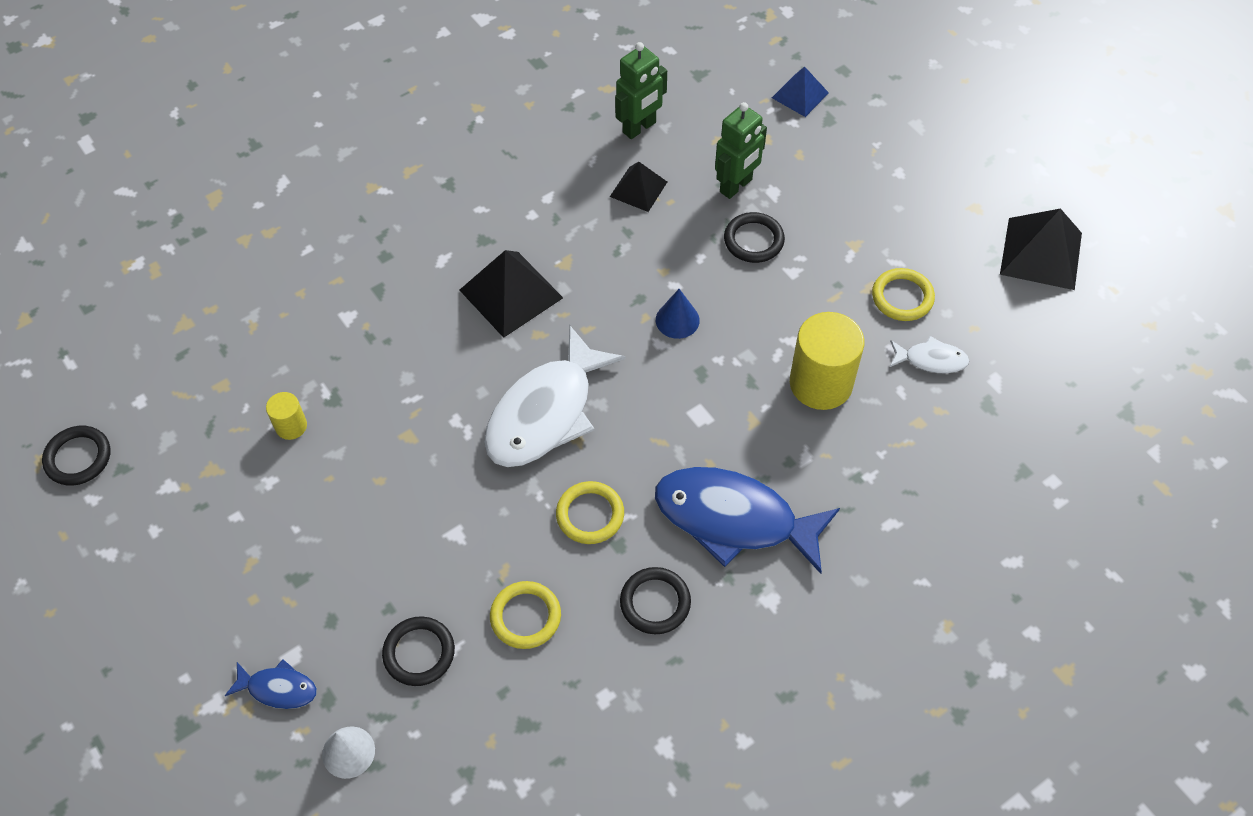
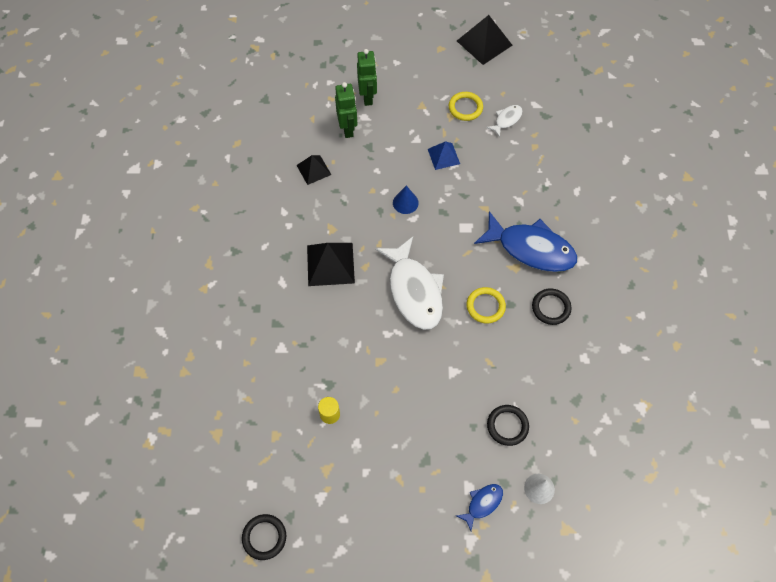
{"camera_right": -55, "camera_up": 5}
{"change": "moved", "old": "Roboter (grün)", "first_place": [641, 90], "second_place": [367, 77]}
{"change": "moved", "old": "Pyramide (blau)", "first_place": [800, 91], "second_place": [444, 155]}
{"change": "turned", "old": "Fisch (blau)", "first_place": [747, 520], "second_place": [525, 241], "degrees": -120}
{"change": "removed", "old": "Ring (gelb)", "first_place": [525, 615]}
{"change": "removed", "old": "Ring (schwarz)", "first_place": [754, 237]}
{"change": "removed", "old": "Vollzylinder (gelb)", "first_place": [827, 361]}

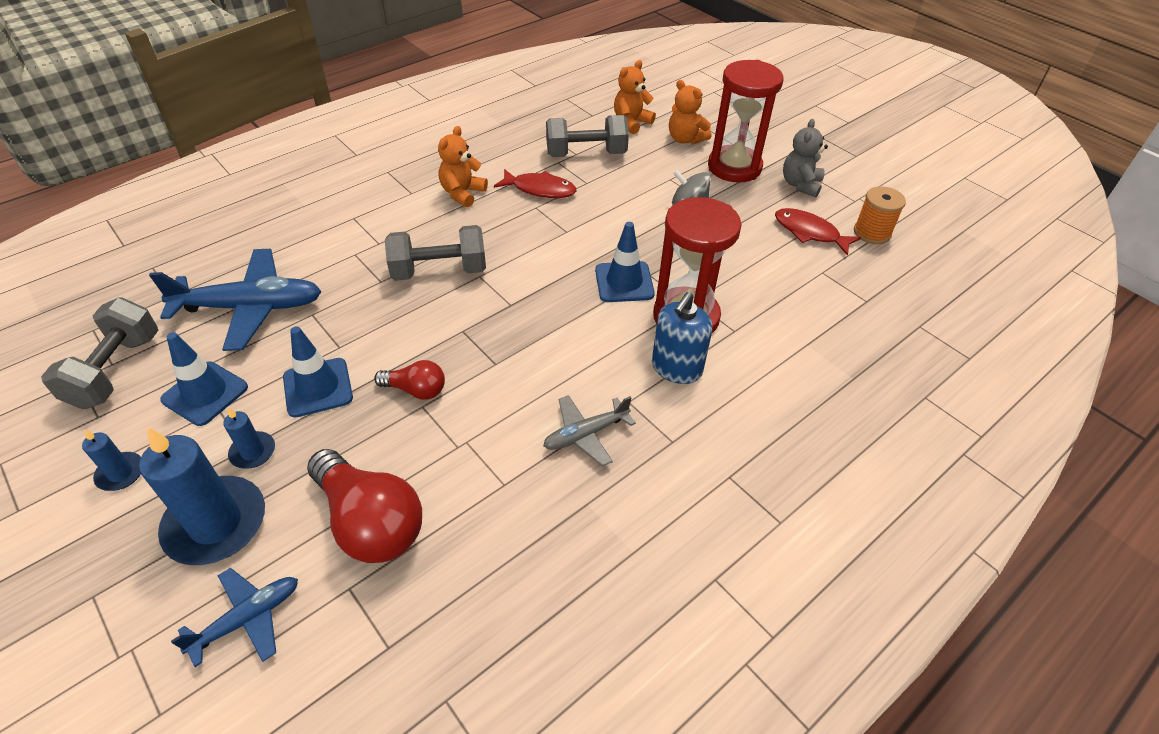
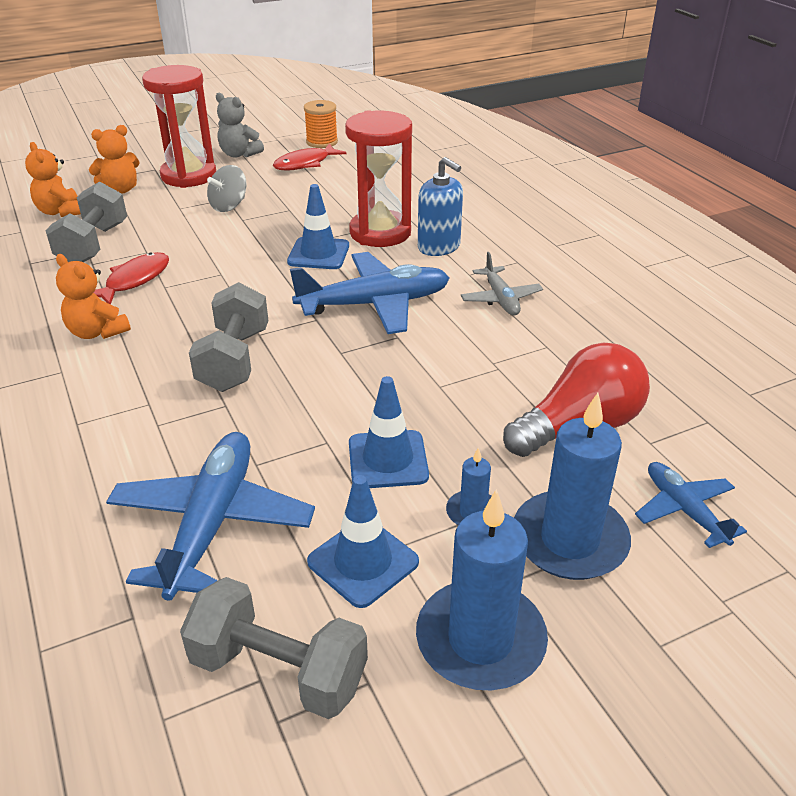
{"camera_right": -75, "camera_up": -10}
{"change": "added", "new": "Flugzeug (blau)", "second_place": [369, 293]}
{"change": "resized", "old": "Kerze (blau)", "first_place": [111, 460], "second_place": [482, 590], "factor": 2.07}
{"change": "removed", "old": "Glühbirne (rot)", "first_place": [409, 380]}

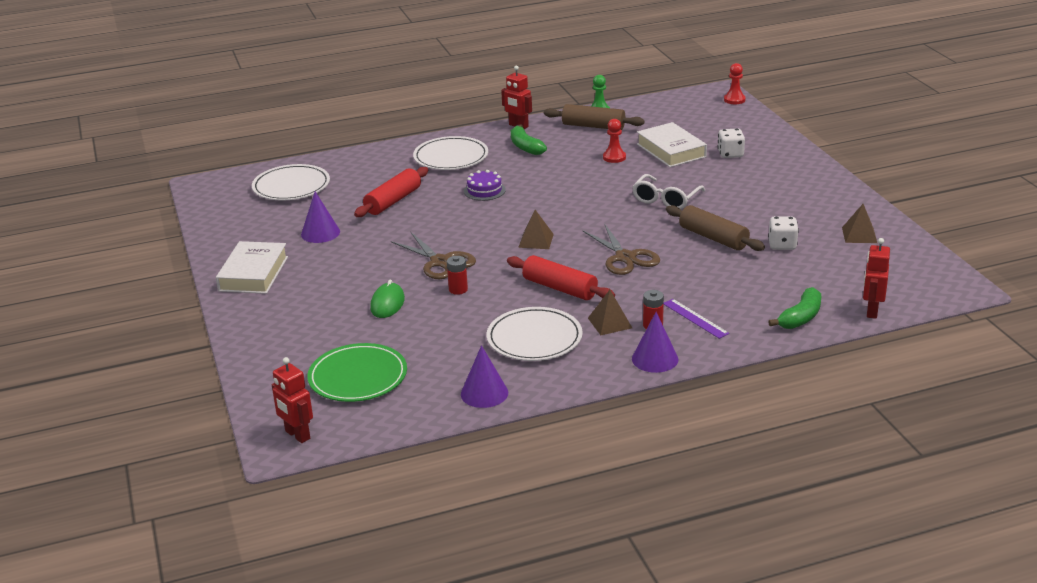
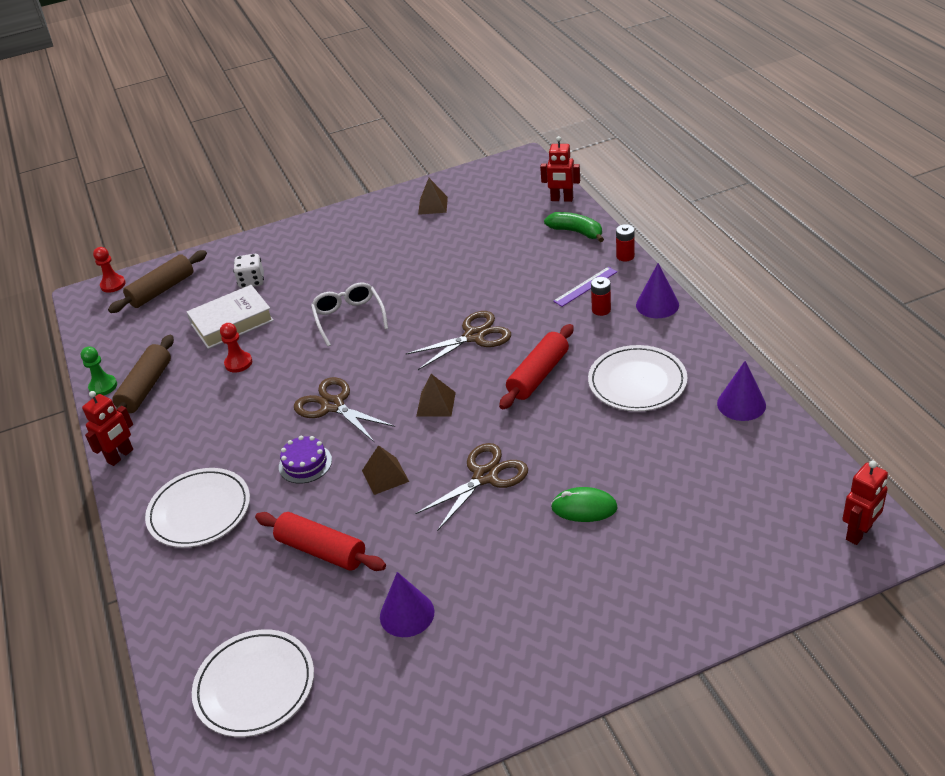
{"camera_right": -90, "camera_up": 10}
{"change": "moved", "old": "Nudelholz (braun)", "first_place": [715, 228], "second_place": [157, 281]}
{"change": "added", "new": "Schere (braun)", "second_place": [344, 410]}
{"change": "turned", "old": "Brille (weiß)", "first_place": [668, 191], "second_place": [349, 314], "degrees": -135}
{"change": "moved", "old": "Pyramide (braun)", "first_place": [610, 312], "second_place": [385, 470]}
{"change": "moved", "old": "Batterie (rot)", "first_place": [457, 275], "second_place": [625, 243]}
{"change": "removed", "old": "Buch (weiß)", "first_place": [252, 267]}
{"change": "removed", "old": "Teller (grün)", "first_place": [357, 372]}
{"change": "removed", "old": "Banane (grün)", "first_place": [529, 139]}
{"change": "removed", "old": "Spielwürfel (weiß)", "first_place": [783, 233]}

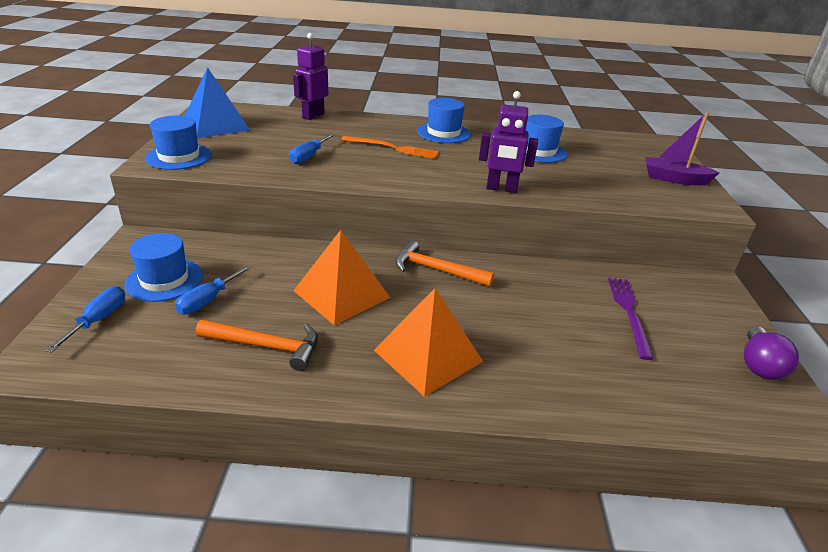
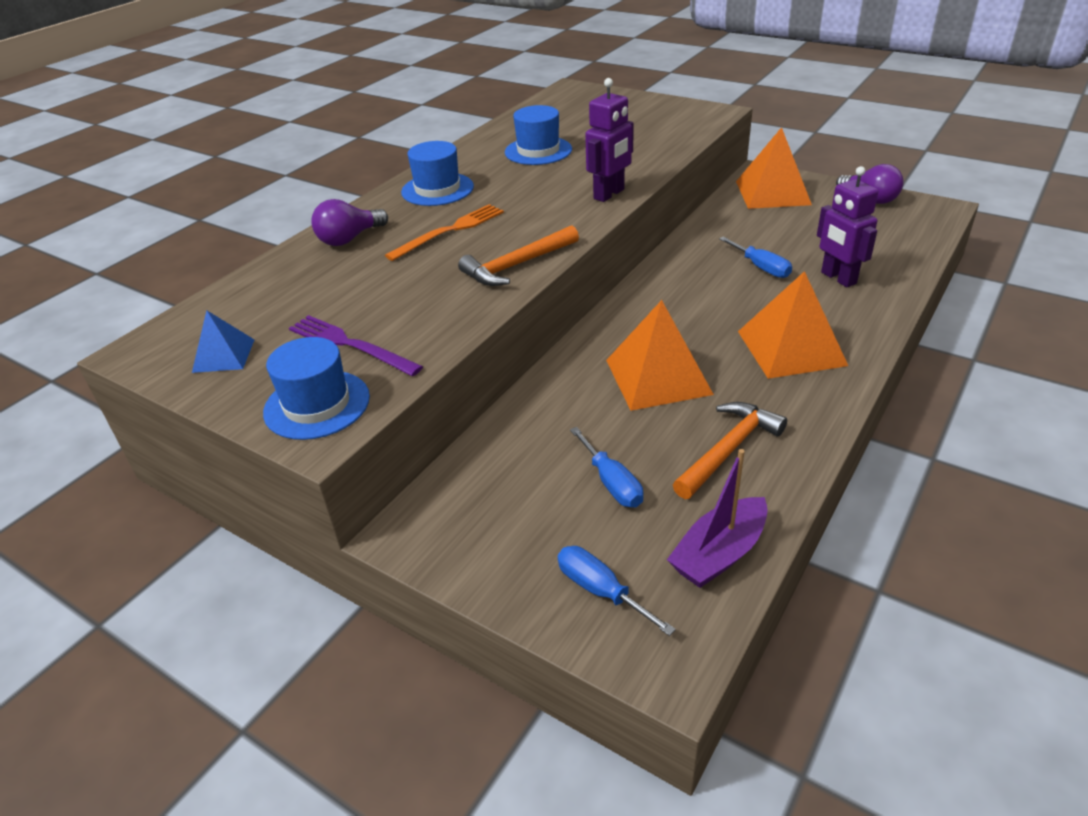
{"camera_right": -55, "camera_up": 5}
{"change": "resized", "old": "Pyramide (blau)", "first_place": [217, 102], "second_place": [223, 341], "factor": 0.55}
{"change": "moved", "old": "Gabel (lila)", "first_place": [631, 319], "second_place": [356, 345]}
{"change": "added", "new": "Glühbirne (lila)", "second_place": [349, 222]}
{"change": "moved", "old": "Hammer (orange)", "first_place": [444, 263], "second_place": [518, 255]}
{"change": "moved", "old": "Boot (lila)", "first_place": [682, 148], "second_place": [717, 518]}
{"change": "moved", "old": "Schraubenzieher (blau)", "first_place": [311, 149], "second_place": [755, 257]}
{"change": "added", "new": "Pyramide (orange)", "second_place": [774, 168]}
{"change": "moved", "old": "Roboter (lila)", "first_place": [310, 76], "second_place": [847, 226]}
{"change": "removed", "old": "Hut (blau)", "first_place": [163, 267]}

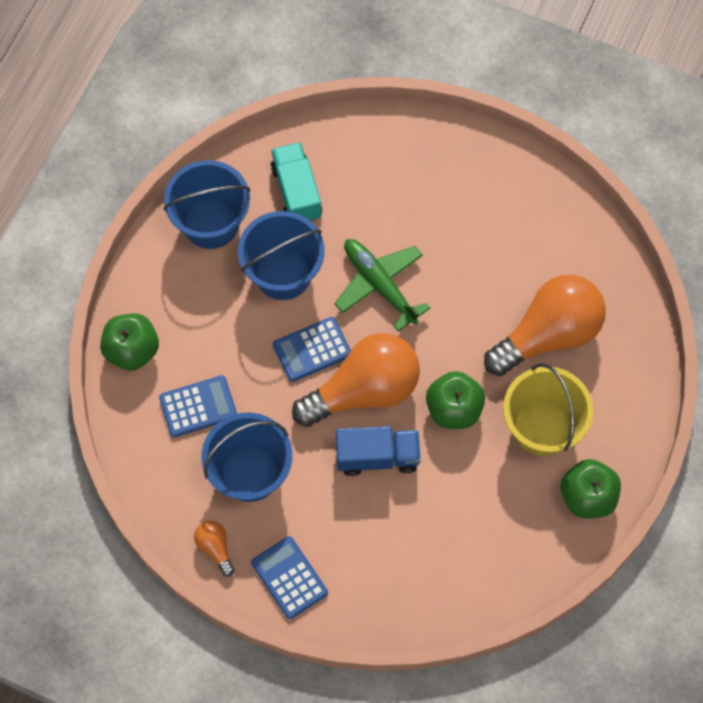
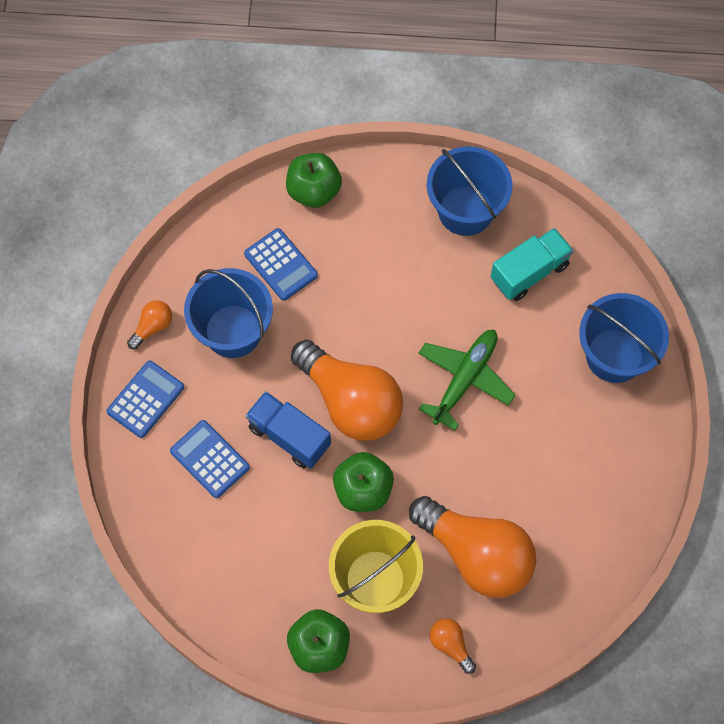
{"camera_right": 70, "camera_up": 0}
{"change": "moved", "old": "Taschenrechner (blau)", "first_place": [312, 349], "second_place": [210, 459]}
{"change": "turned", "old": "Lastwagen (blau)", "first_place": [378, 451], "second_place": [288, 430], "degrees": 150}
{"change": "added", "new": "Glühbirne (orange)", "second_place": [453, 646]}
{"change": "moved", "old": "Eimer (blau)", "first_place": [281, 255], "second_place": [624, 338]}

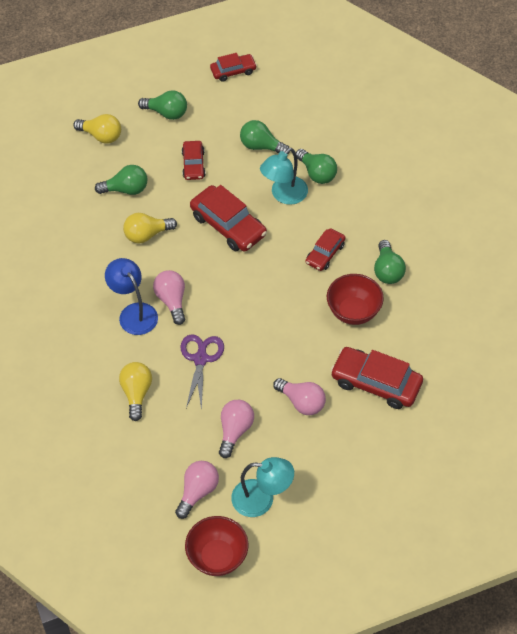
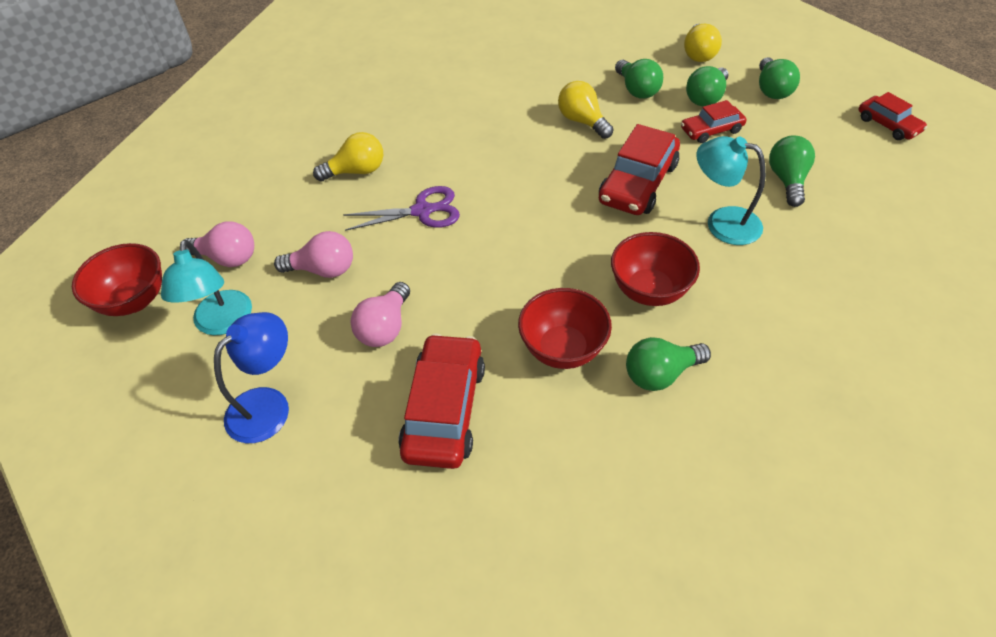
{"camera_right": 75, "camera_up": -5}
{"change": "moved", "old": "Lampe (blau)", "first_place": [131, 296], "second_place": [251, 377]}
{"change": "replaced", "old": "Auto (rot)", "new": "Schüssel (rot)", "first_place": [325, 249], "second_place": [655, 269]}
{"change": "moved", "old": "Glühbirne (grün)", "first_place": [316, 166], "second_place": [707, 86]}
{"change": "removed", "old": "Glühbirne (rosa)", "first_place": [169, 297]}

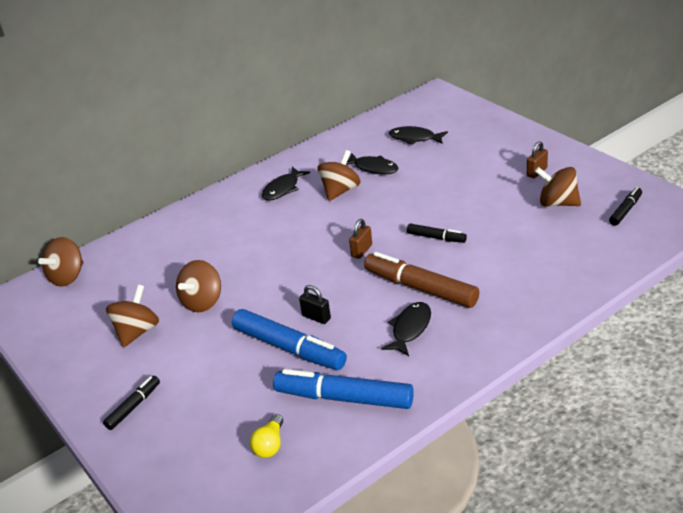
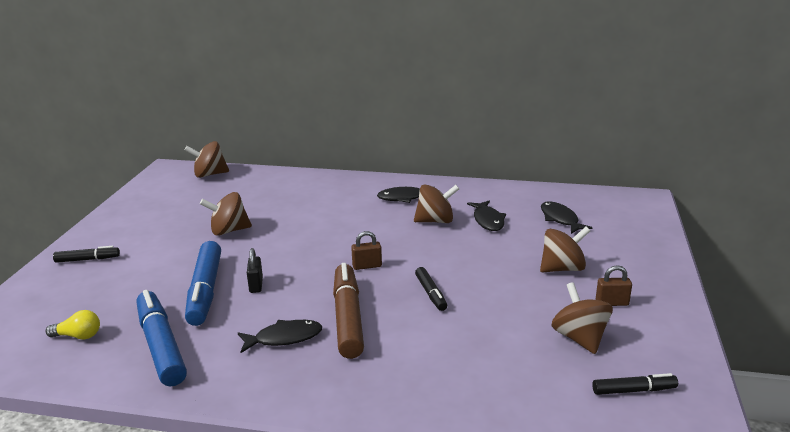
{"camera_right": 45, "camera_up": -10}
{"change": "turned", "old": "Glühbirne (gelb)", "first_place": [266, 436], "second_place": [72, 324], "degrees": -150}
{"change": "moved", "old": "Kreisel (braun)", "first_place": [132, 316], "second_place": [565, 250]}

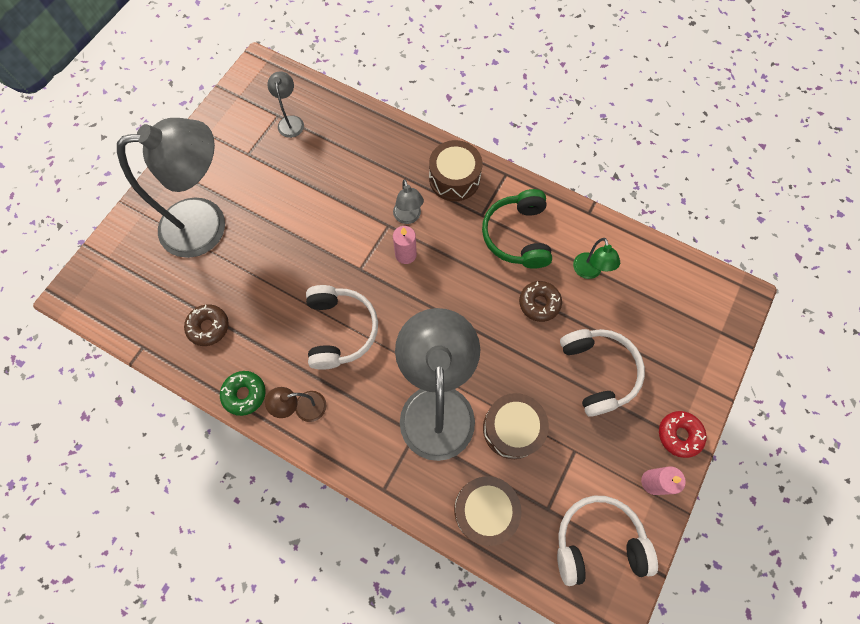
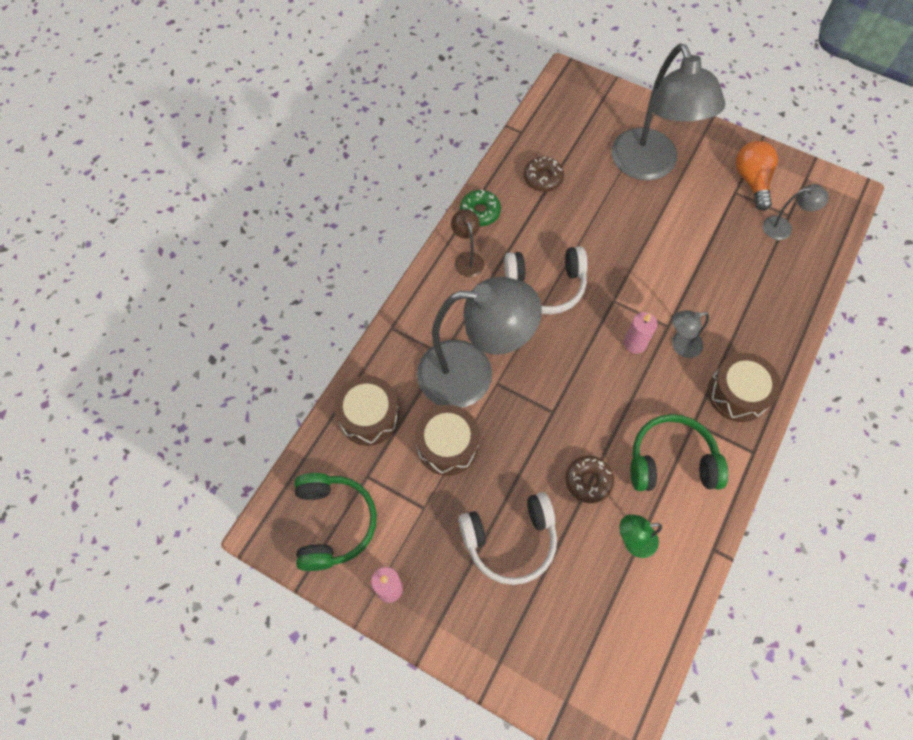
{"camera_right": 90, "camera_up": -5}
{"change": "recoloured", "old": "Kopfhörer (weiß)", "new": "Kopfhörer (grün)", "first_place": [607, 541], "second_place": [335, 522]}
{"change": "added", "new": "Glühbirne (orange)", "second_place": [757, 176]}
{"change": "removed", "old": "Donut (rot)", "first_place": [683, 434]}

